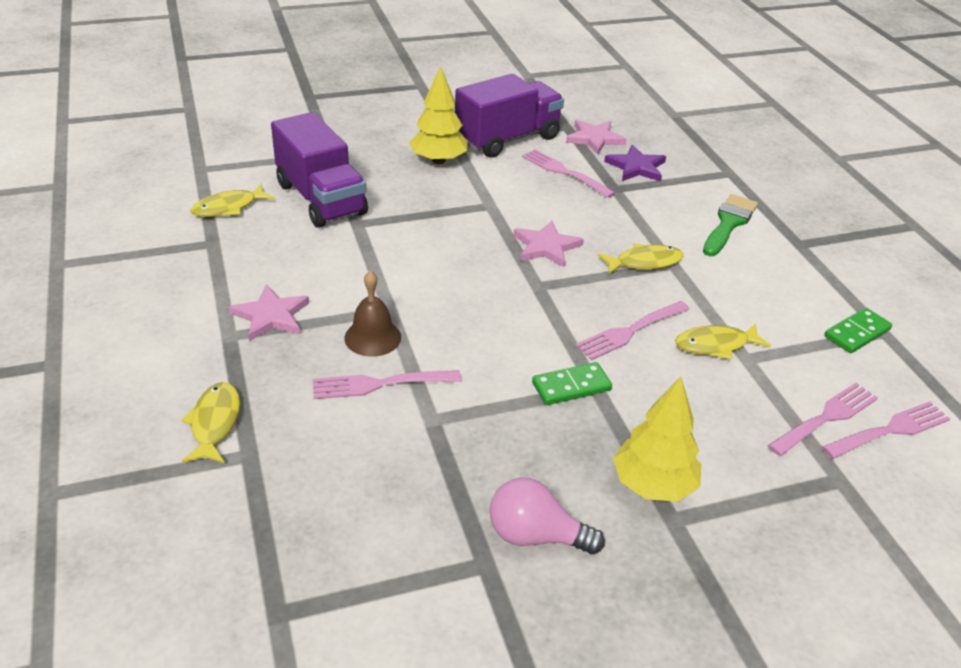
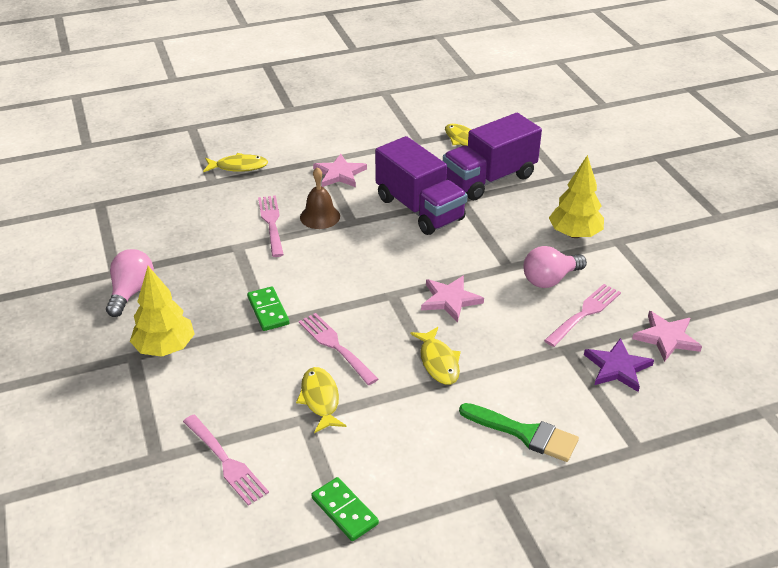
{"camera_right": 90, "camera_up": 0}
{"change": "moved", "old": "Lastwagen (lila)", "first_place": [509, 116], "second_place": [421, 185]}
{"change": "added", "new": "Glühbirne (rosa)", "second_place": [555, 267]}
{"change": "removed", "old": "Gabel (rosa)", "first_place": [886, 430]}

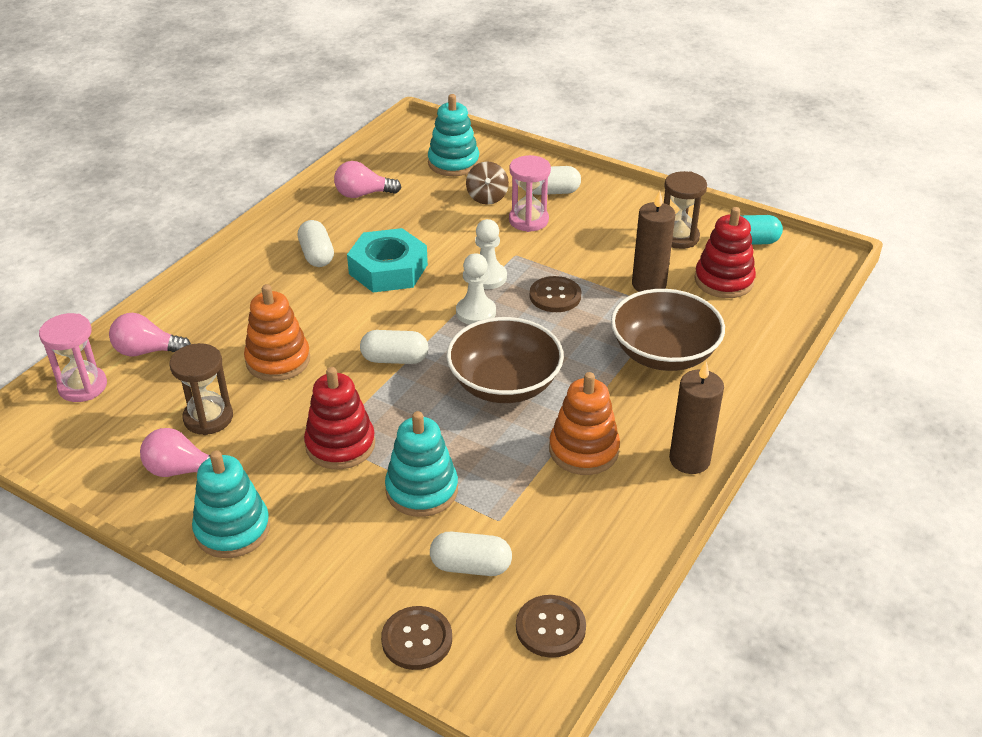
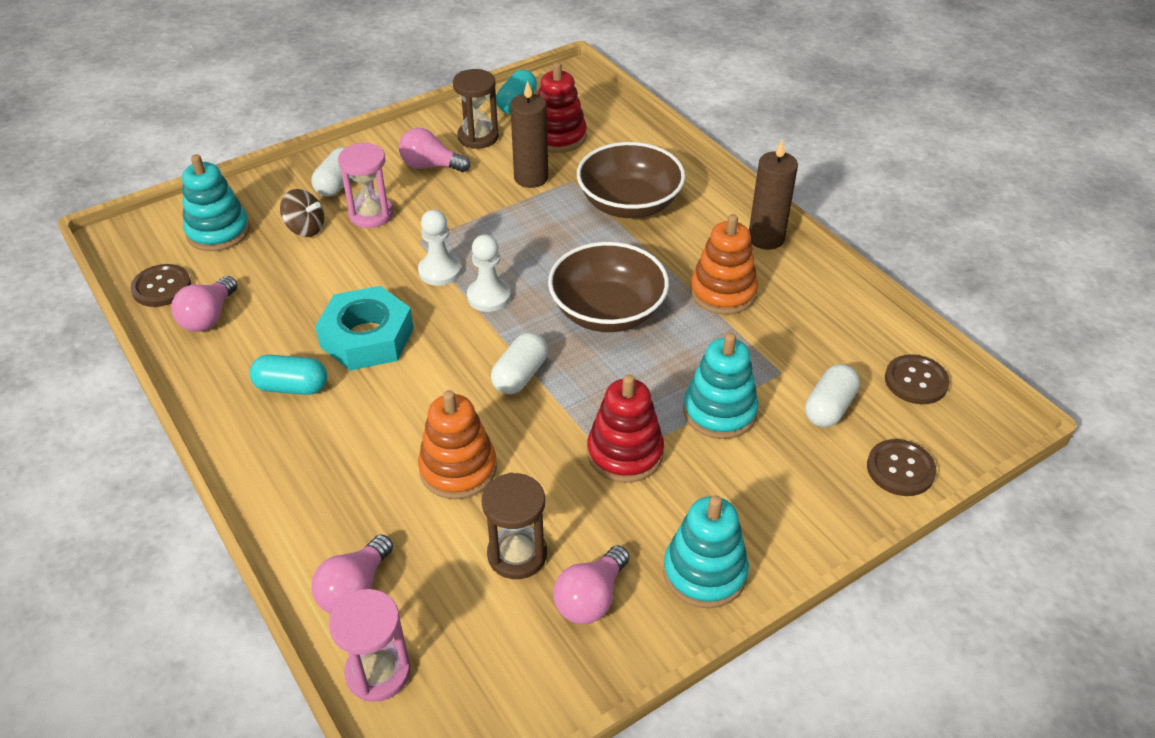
{"camera_right": -65, "camera_up": 5}
{"change": "moved", "old": "Knopf (braun)", "first_place": [555, 294], "second_place": [160, 285]}
{"change": "recoloured", "old": "Kapsel (weiß)", "new": "Kapsel (türkis)", "first_place": [316, 243], "second_place": [288, 375]}
{"change": "added", "new": "Glühbirne (rosa)", "second_place": [434, 150]}

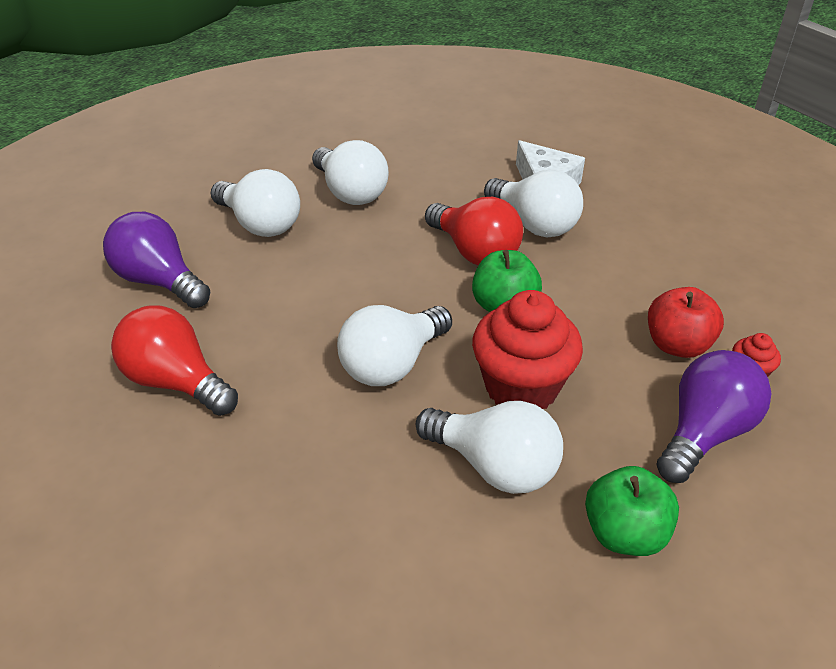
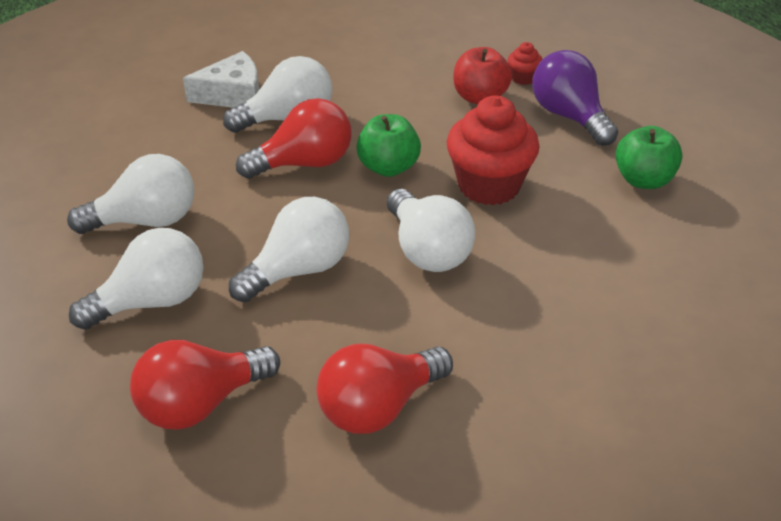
{"camera_right": -70, "camera_up": 0}
{"change": "recoloured", "old": "Glühbirne (lila)", "new": "Glühbirne (rot)", "first_place": [156, 260], "second_place": [205, 385]}
{"change": "moved", "old": "Glühbirne (weiß)", "first_place": [489, 447], "second_place": [289, 250]}

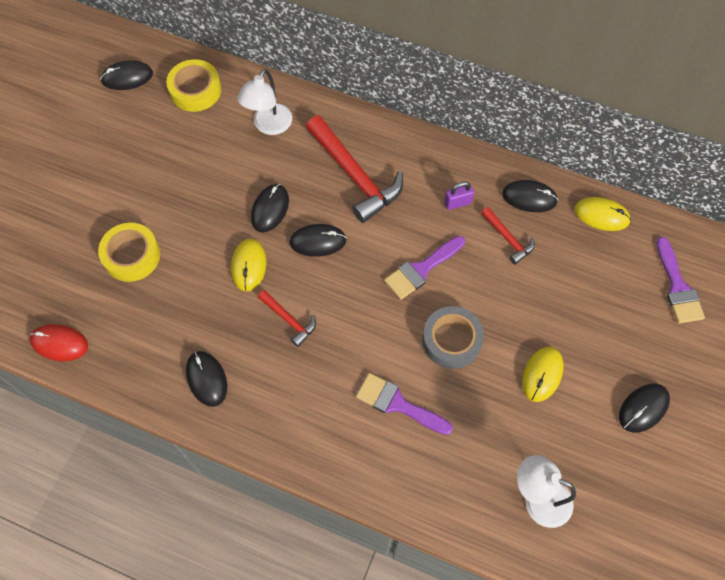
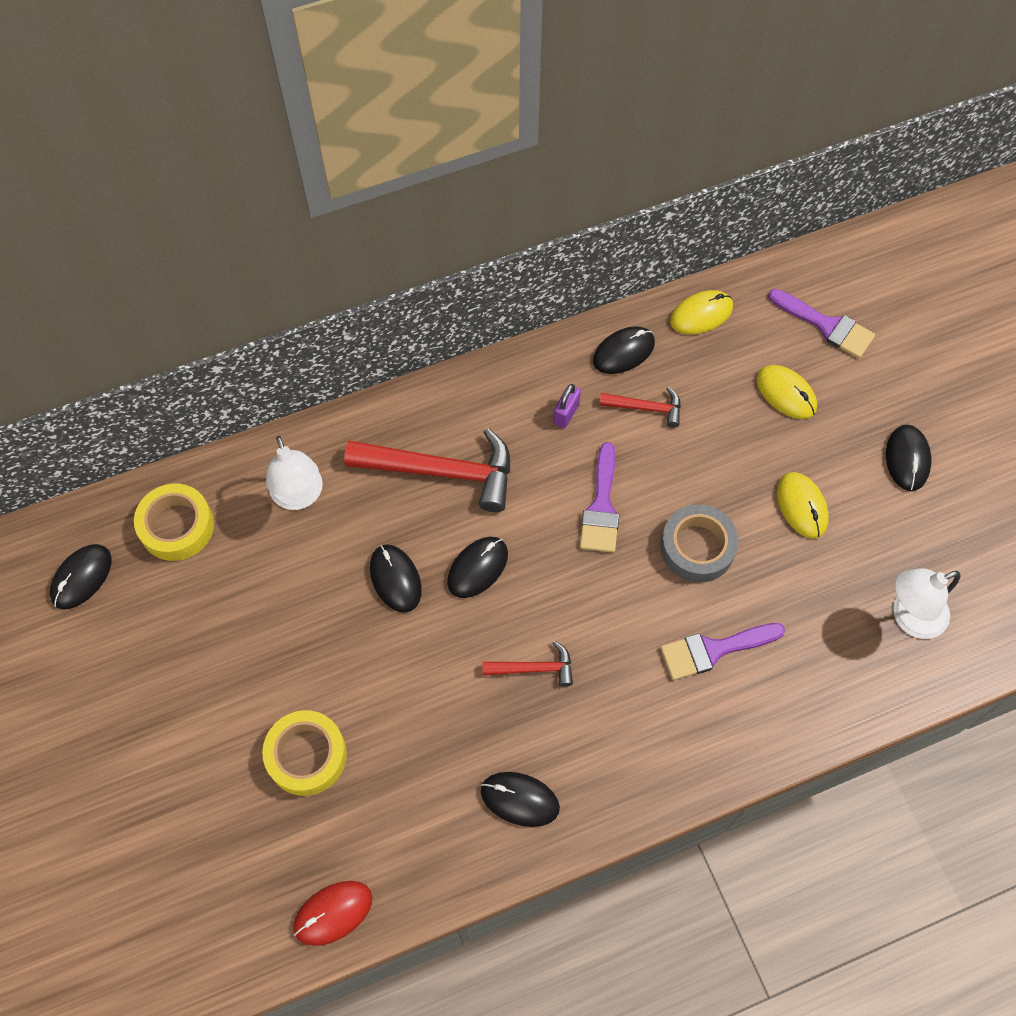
{"camera_right": -45, "camera_up": 0}
{"change": "moved", "old": "Computermaus (gelb)", "first_place": [248, 265], "second_place": [786, 392]}

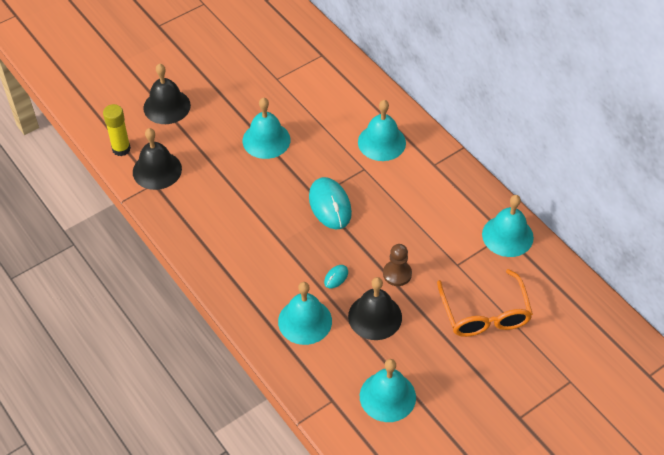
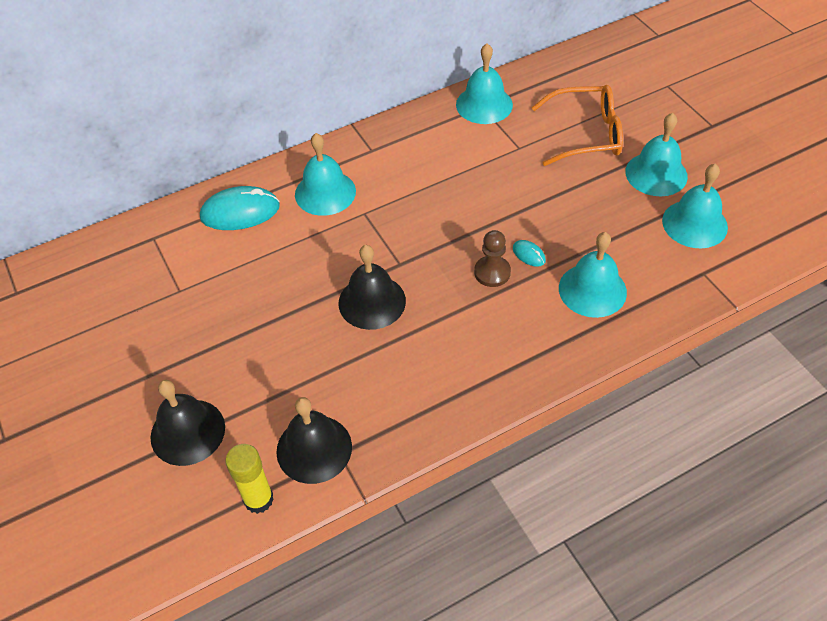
{"camera_right": -80, "camera_up": 0}
{"change": "moved", "old": "Computermaus (türkis)", "first_place": [330, 203], "second_place": [240, 208]}
{"change": "moved", "old": "Glocke (schwarz)", "first_place": [375, 308], "second_place": [372, 287]}
{"change": "moved", "old": "Bauer (braun)", "first_place": [397, 265], "second_place": [492, 258]}
{"change": "moved", "old": "Glocke (türkis)", "first_place": [266, 128], "second_place": [656, 155]}

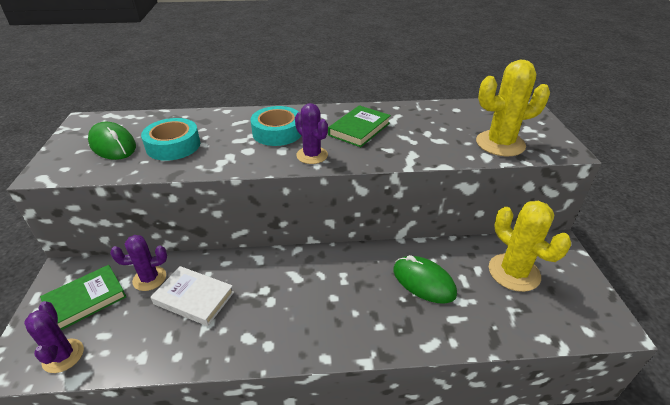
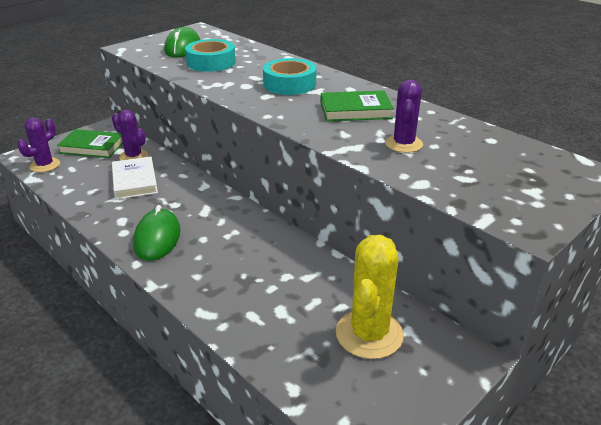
{"camera_right": 50, "camera_up": -5}
{"change": "moved", "old": "Computermaus (grün)", "first_place": [425, 279], "second_place": [156, 233]}
{"change": "moved", "old": "Kaktus (lila)", "first_place": [311, 133], "second_place": [404, 116]}
{"change": "removed", "old": "Kaktus (gelb)", "first_place": [513, 107]}

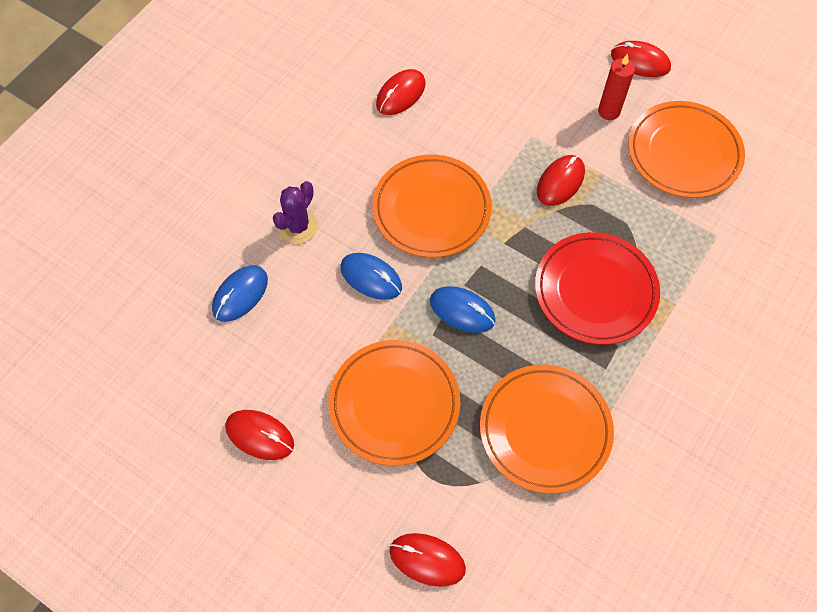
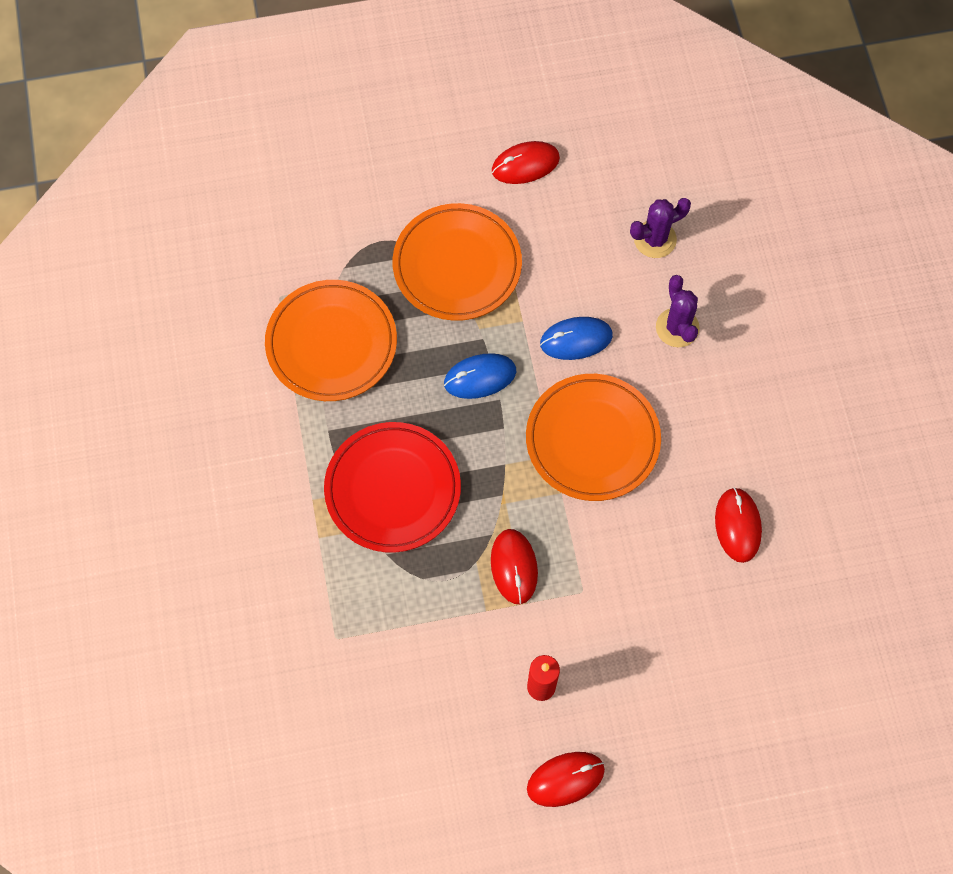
{"camera_right": 135, "camera_up": 5}
{"change": "replaced", "old": "Computermaus (blau)", "new": "Kaktus (lila)", "first_place": [240, 293], "second_place": [660, 228]}
{"change": "removed", "old": "Computermaus (rot)", "first_place": [427, 560]}
{"change": "removed", "old": "Teller (orange)", "first_place": [686, 149]}

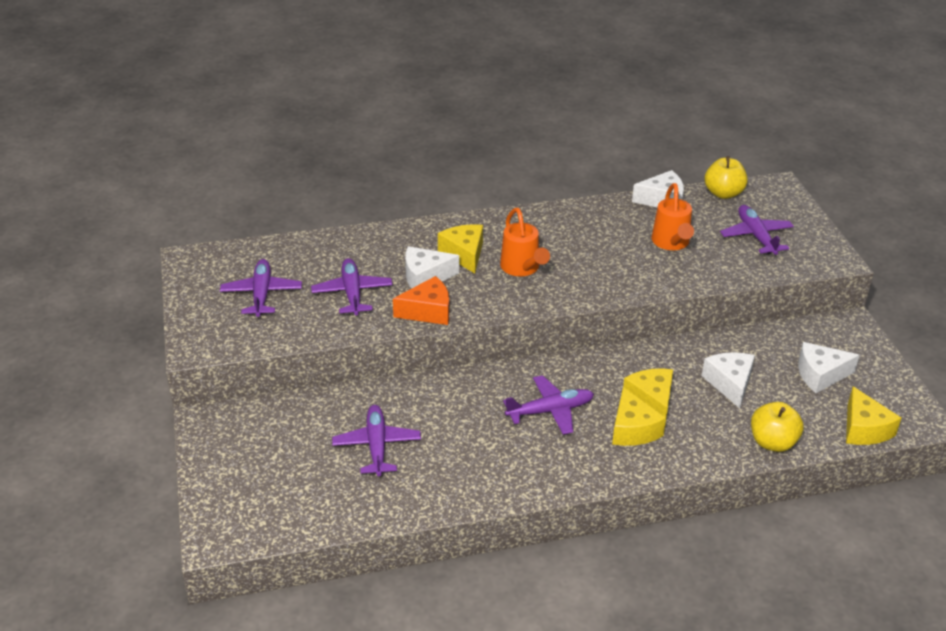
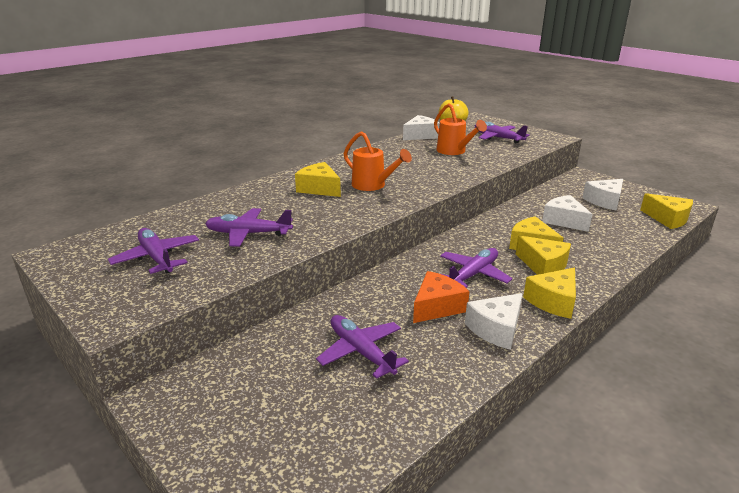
{"camera_right": -30, "camera_up": -10}
{"change": "turned", "old": "Flugzeug (lila)", "first_place": [352, 286], "second_place": [249, 227], "degrees": -45}
{"change": "moved", "old": "Käse (orange)", "first_place": [421, 300], "second_place": [441, 297]}
{"change": "moved", "old": "Käse (weiß)", "first_place": [432, 267], "second_place": [494, 321]}
{"change": "added", "new": "Käse (gelb)", "second_place": [549, 293]}
{"change": "removed", "old": "Apfel (gelb)", "first_place": [777, 427]}

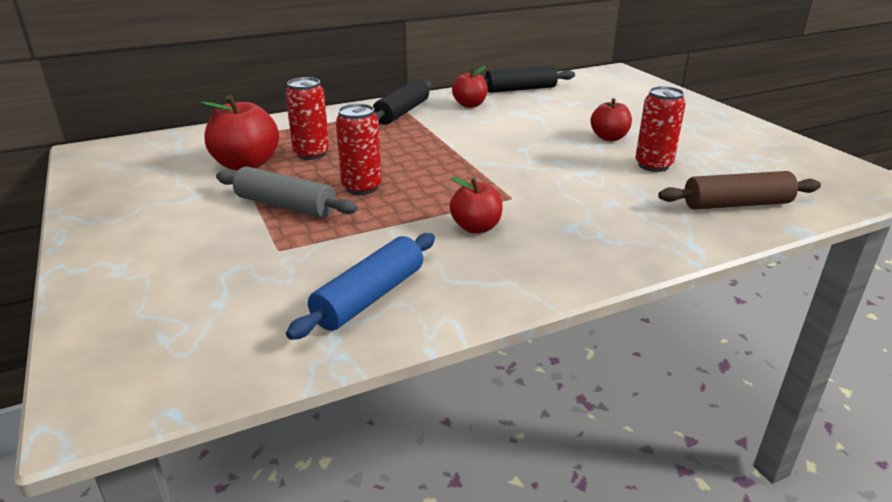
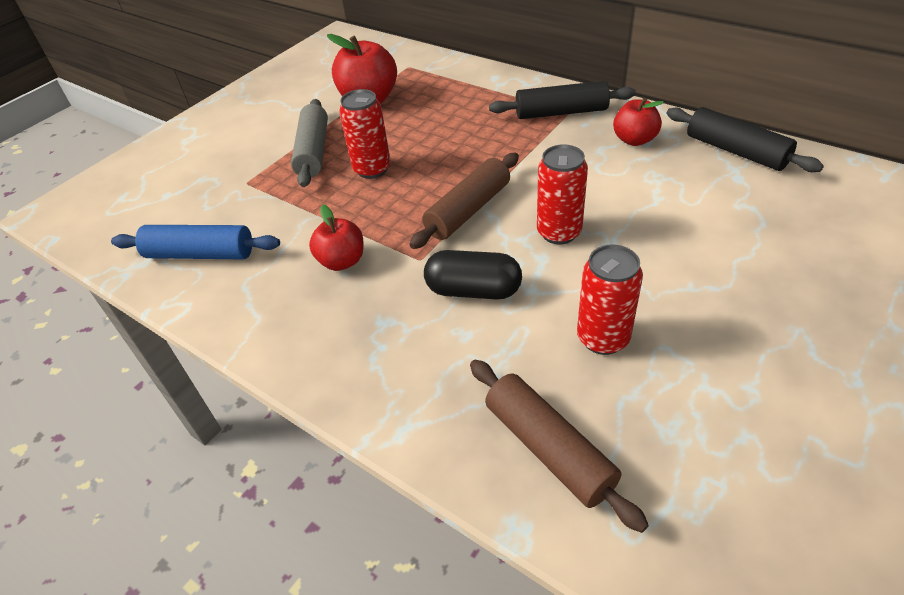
{"camera_right": 65, "camera_up": 15}
{"change": "added", "new": "Nudelholz (braun)", "second_place": [464, 201]}
{"change": "added", "new": "Kapsel (schwarz)", "second_place": [473, 274]}
{"change": "moved", "old": "Dose (rot)", "first_place": [307, 118], "second_place": [562, 194]}
{"change": "removed", "old": "Apfel (rot)", "first_place": [611, 119]}

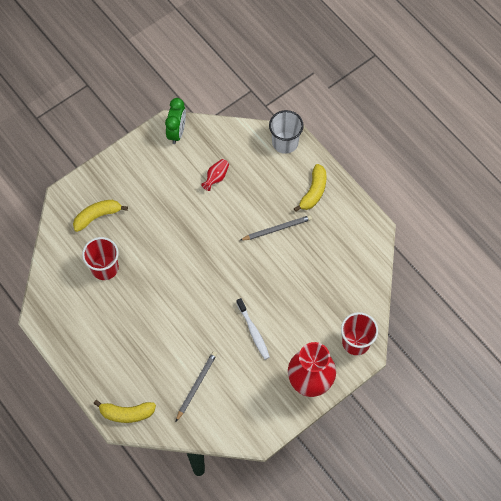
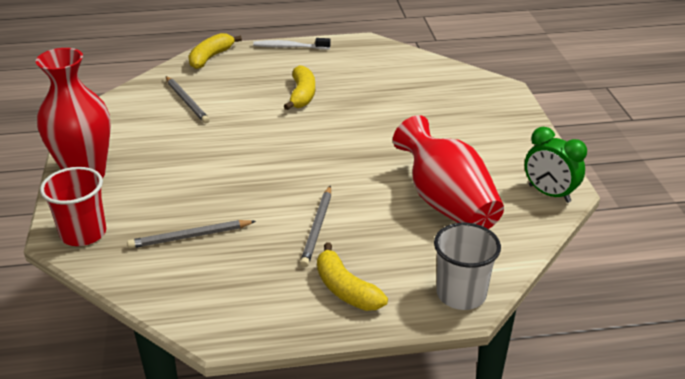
{"camera_right": 120, "camera_up": -30}
{"change": "added", "new": "Bleistift (grau)", "second_place": [191, 234]}
{"change": "moved", "old": "Zahnbürste (weiß)", "first_place": [253, 329], "second_place": [292, 44]}
{"change": "moved", "old": "Banane (gelb)", "first_place": [100, 216], "second_place": [299, 87]}
{"change": "resized", "old": "Vase (rot)", "first_place": [215, 175], "second_place": [448, 172], "factor": 2.41}
{"change": "removed", "old": "Becher (rot)", "first_place": [100, 258]}

